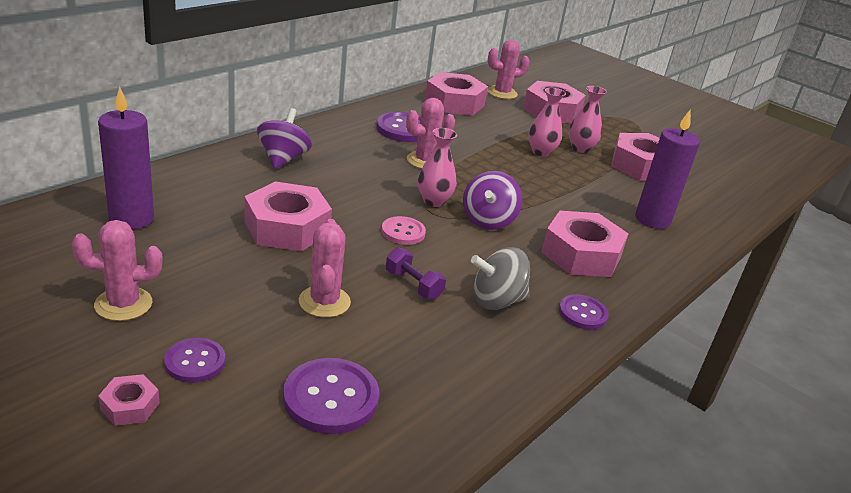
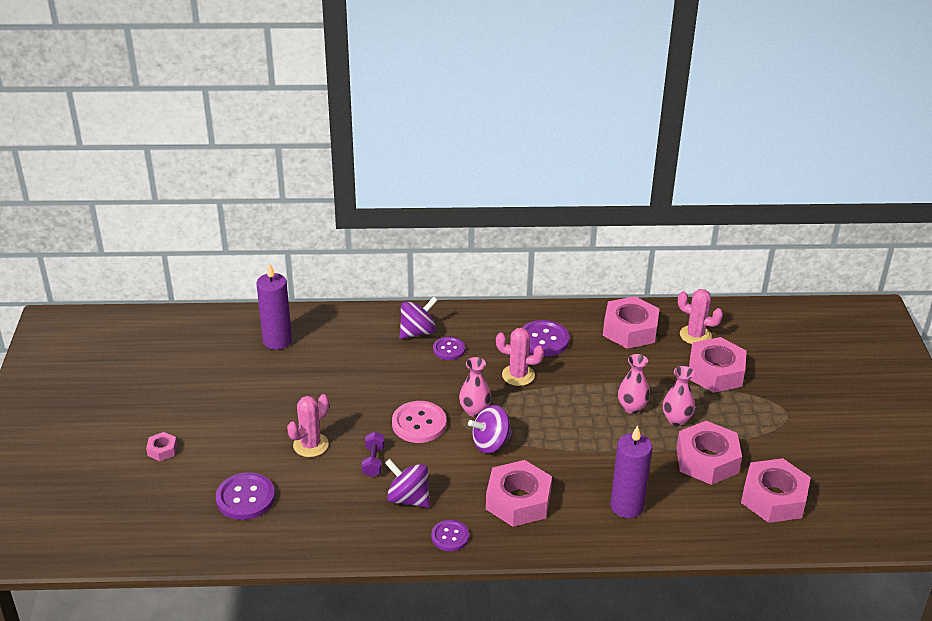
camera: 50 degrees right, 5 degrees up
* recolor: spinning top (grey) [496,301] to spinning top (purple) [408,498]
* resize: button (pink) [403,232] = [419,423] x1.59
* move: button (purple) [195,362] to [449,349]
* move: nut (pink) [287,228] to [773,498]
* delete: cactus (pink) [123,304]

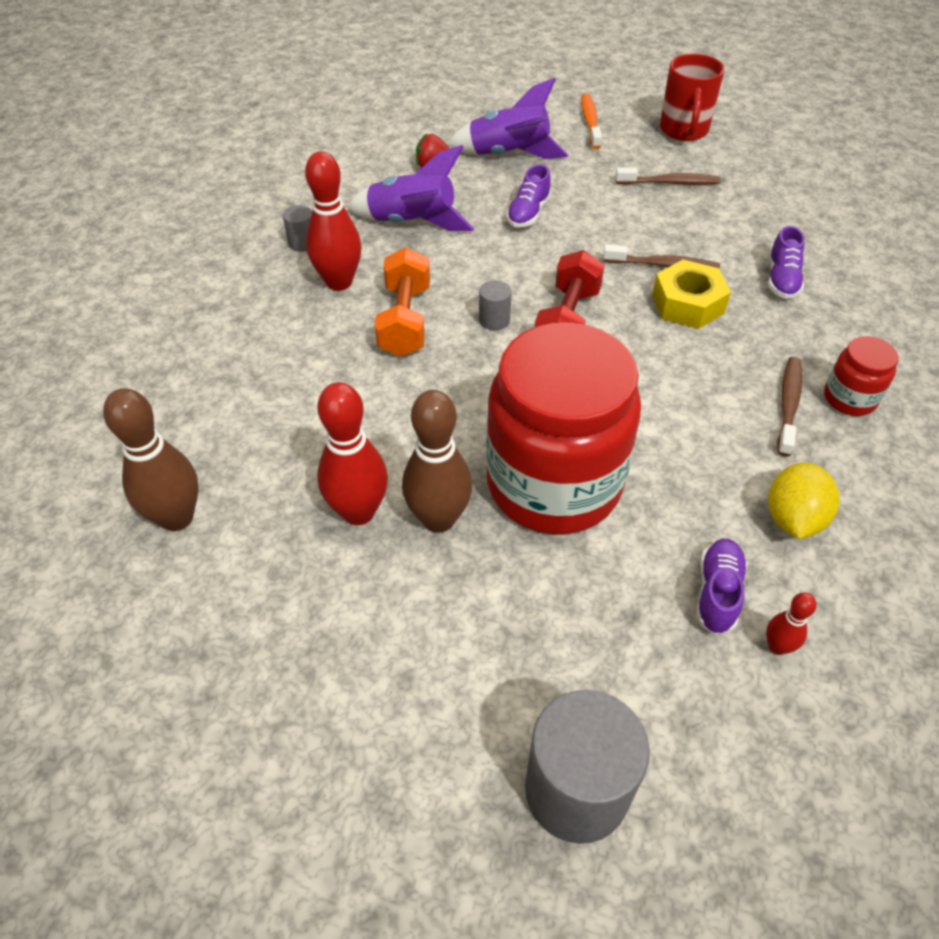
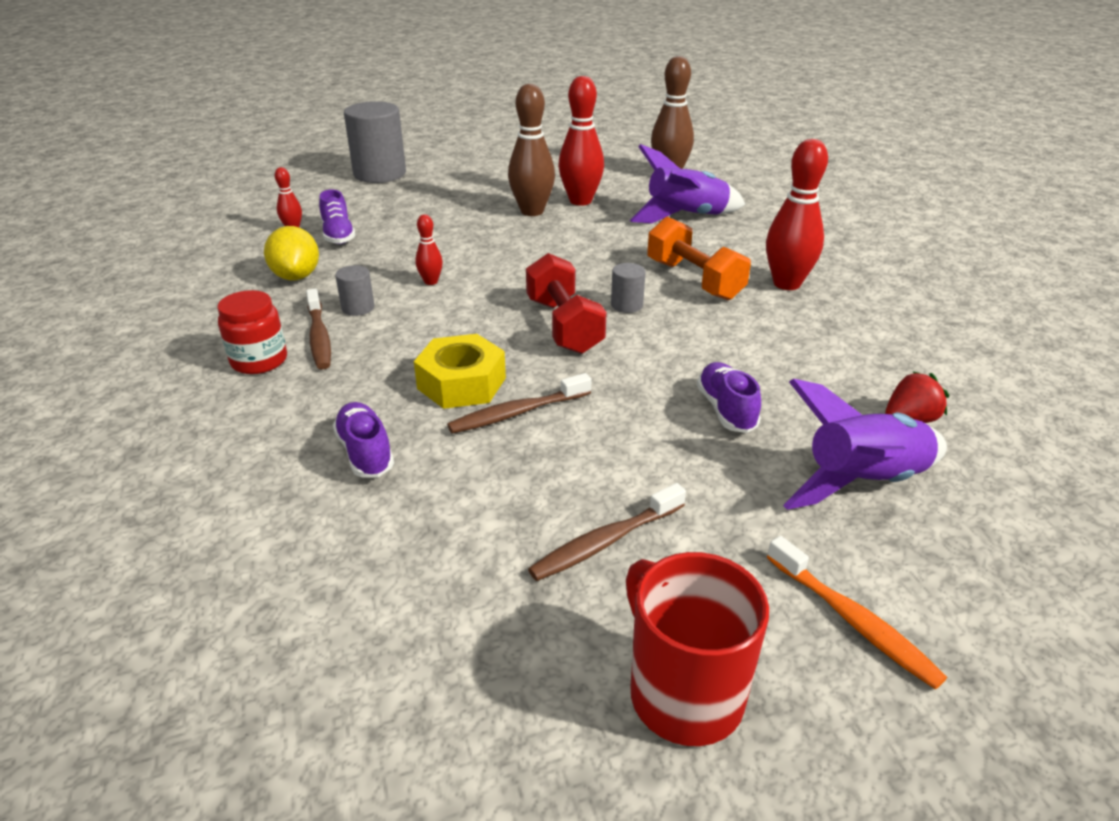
camera: 145 degrees right, 15 degrees down
* move: cylinder (grey) [302,243] to [358,308]
* insert: bowling pin (red) [431,282]
* move: rocket (purple) [412,223] to [686,217]
* delete: jar (red) [553,484]

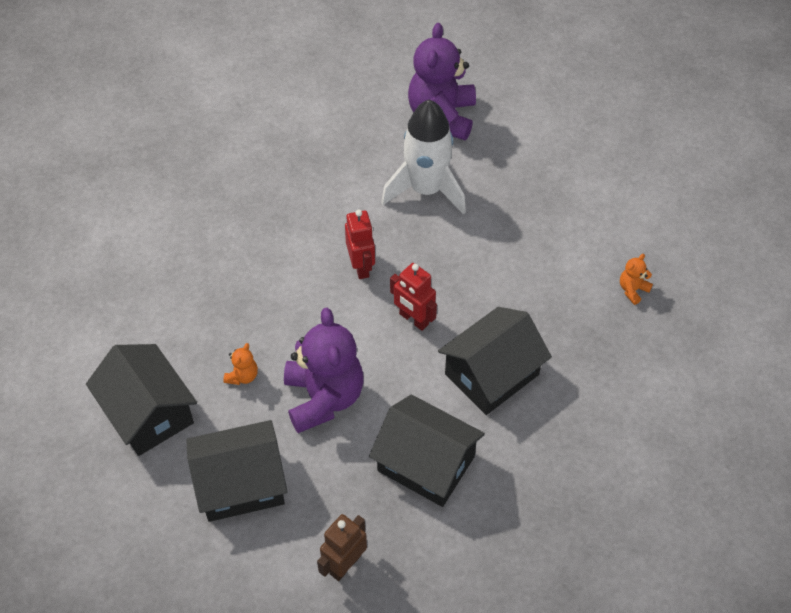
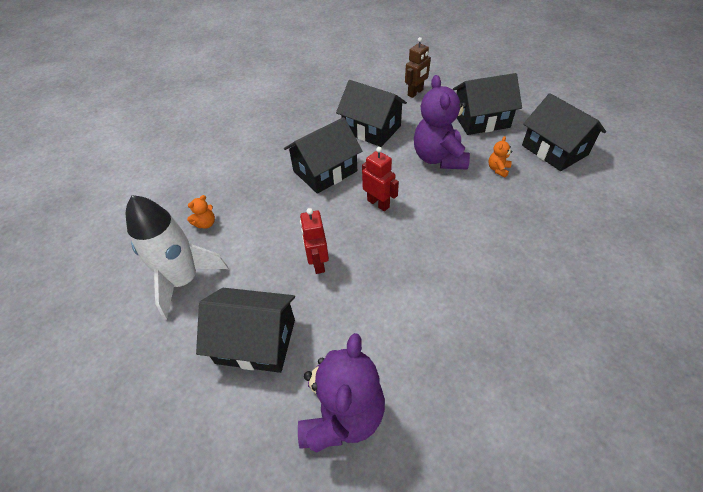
camera: 175 degrees left, 5 degrees down
* move: rocket (white) [426,189] to [184,280]
* insert: house (black) [256,341]
* move: robot (red) [361,266] to [318,263]

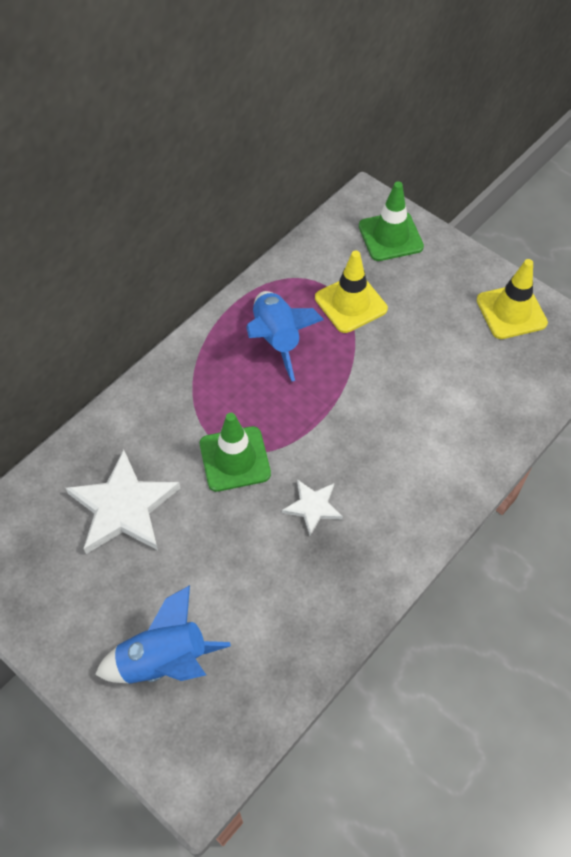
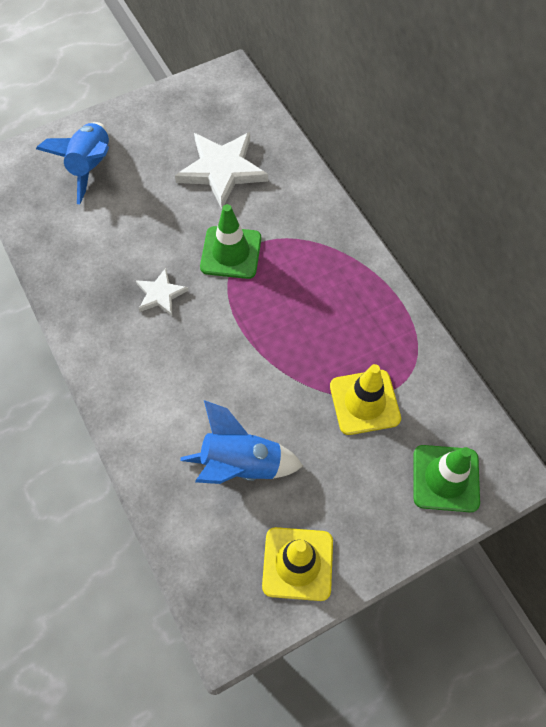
camera: 110 degrees right, 5 degrees up
* move: rocket (blue) [277,339] to [241,464]

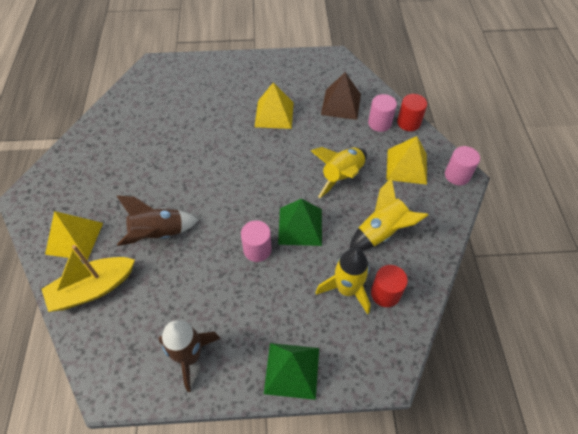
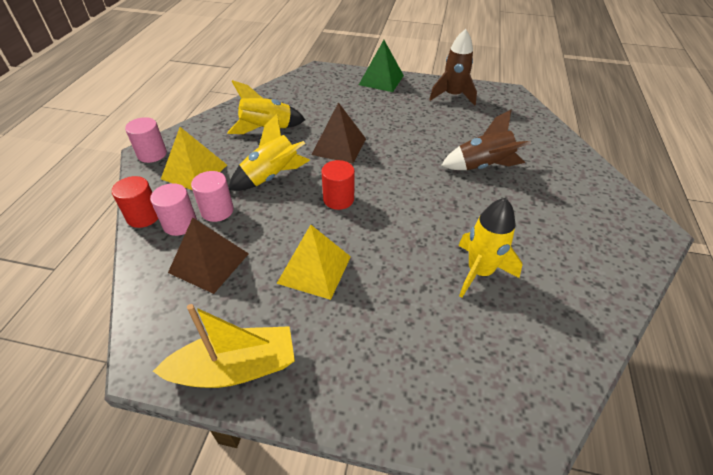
camera: 165 degrees left, 10 degrees down
* move: boat (yellow) [93,289] to [235,368]
* move: cylinder (pink) [257,249] to [217,210]
* recolor: pyramid (green) [300,226] to pyramid (brown) [339,146]
* move: cylinder (red) [385,293] to [338,199]
* move: rocket (yellow) [347,289] to [479,272]
* delete: pyramid (yellow) [74,238]

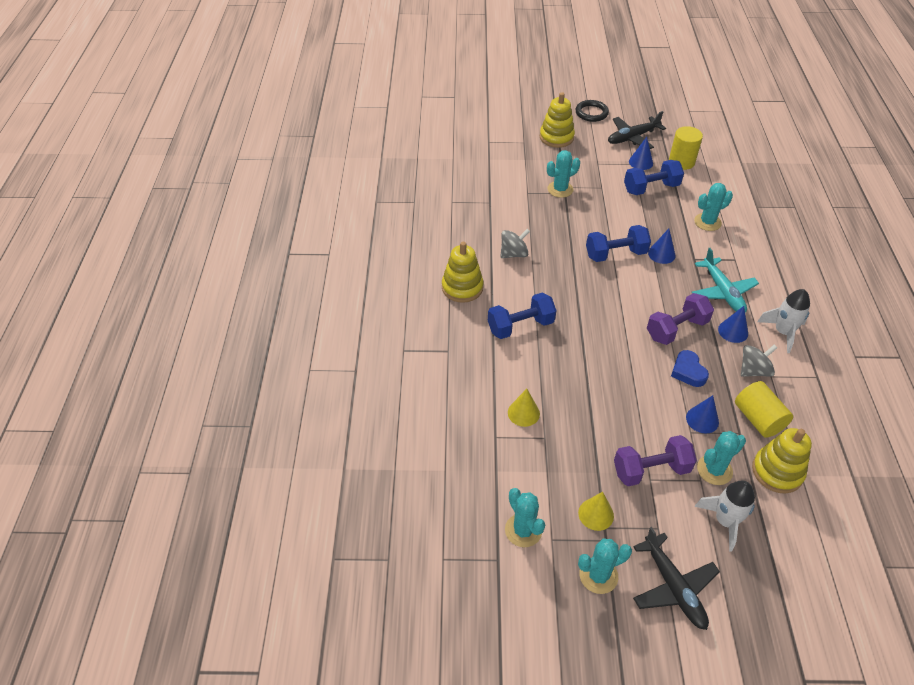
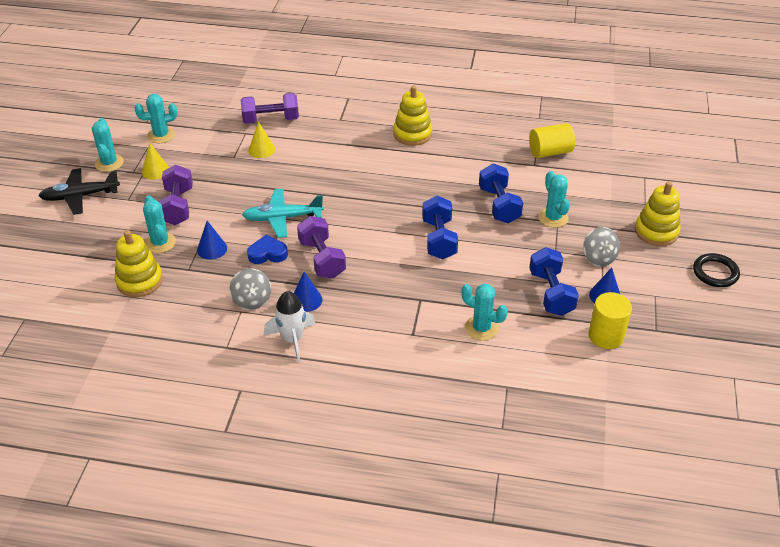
camera: 100 degrees right, 5 degrees down
* insert: dumbbell (purple) [271,120]
* move: plane (turquoise) [722,291] to [283,218]
* rotate: cactus (turquoise) [707,222] = [481,328] 45 degrees counterclockwise
* move: dumbbell (blue) [520,326] to [499,205]
* move: cylinder (yellow) [758,419] to [550,152]
* move: spinning top (grey) [513,254] to [599,258]
* delete: plane (black) [633,137]
* delete: cone (blue) [661,254]
* delete: rocket (white) [725,521]

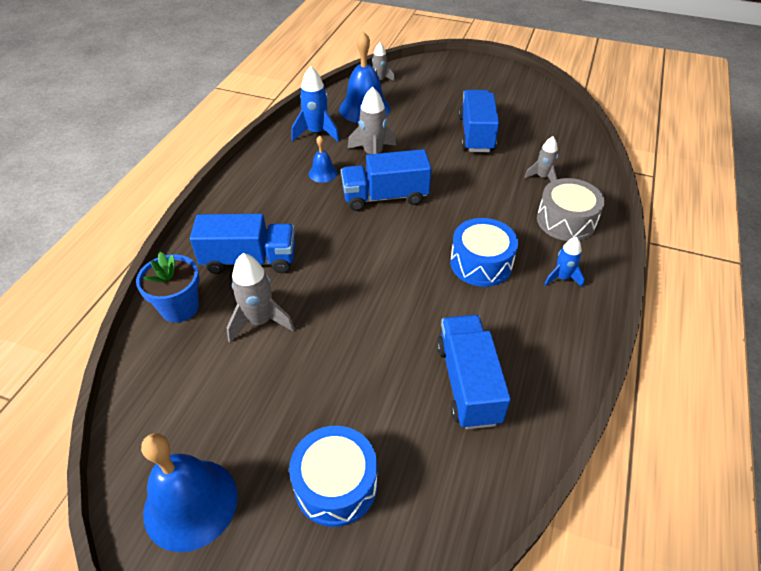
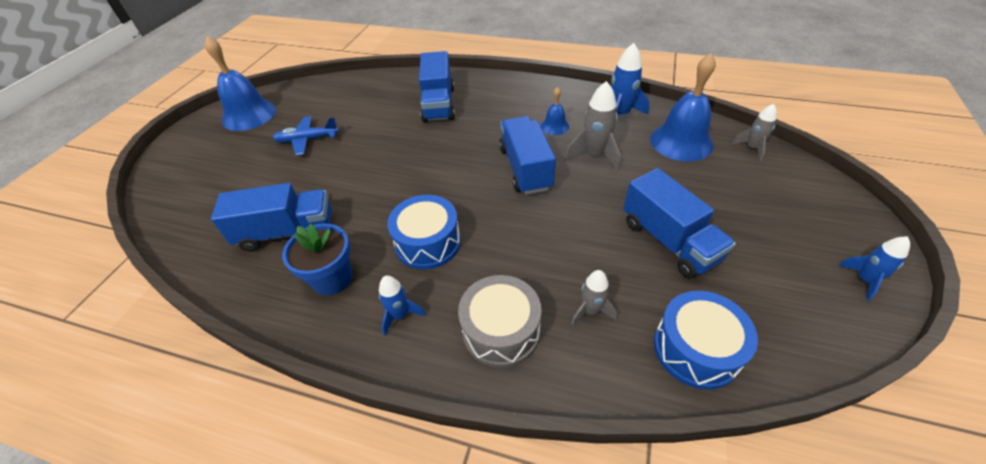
camera: 90 degrees right, 0 degrees up
* insert: plane (blue) [307,140]
* move: flower pot (blue) [179,307] to [332,278]
* rotate: truck (blue) [476,134] = [669,241] 60 degrees clockwise
* move: drum (blue) [336,484] to [696,349]
* insert: rocket (blue) [864,280]
* delete: rocket (grey) [260,321]

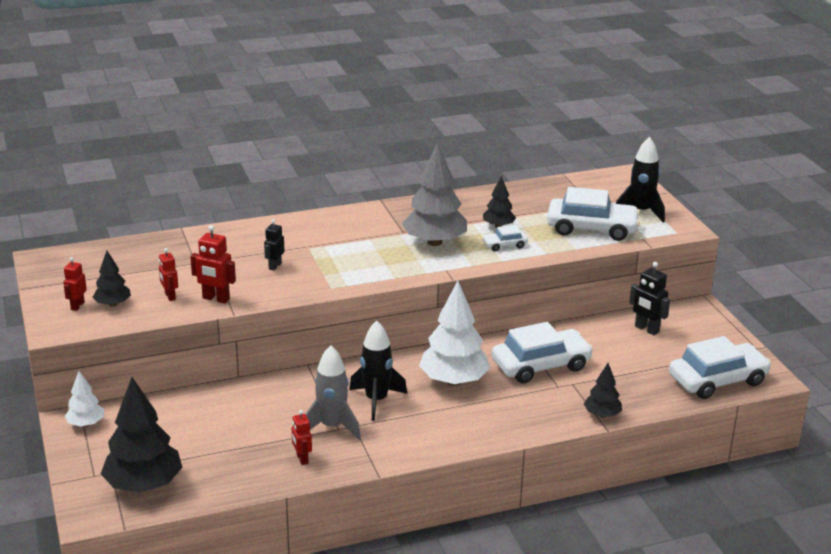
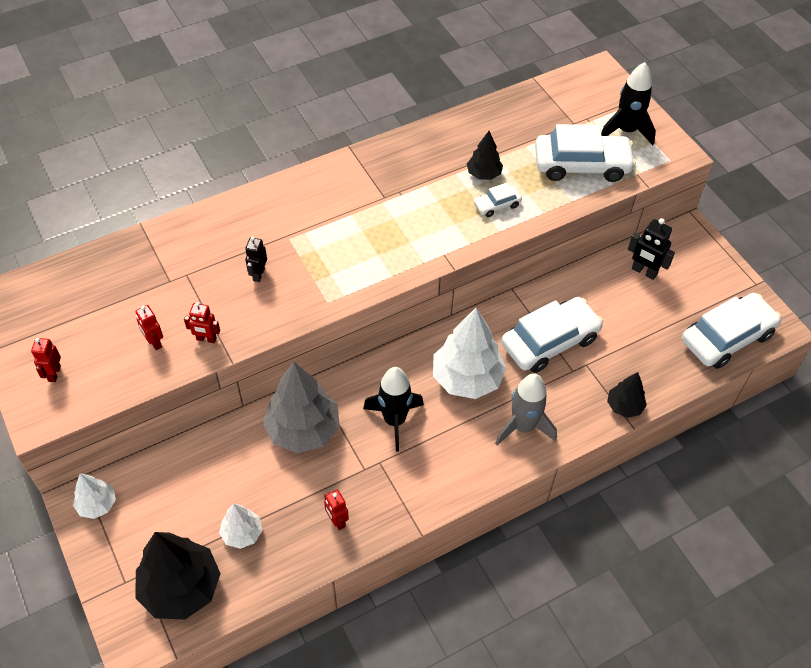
camera: 10 degrees left, 25 degrees up
* resize: robot (red) [216,299] = [206,339] x0.66
* insert: tree (white) [242,533]
* move: tree (grey) [434,242] to [303,430]
* move: rocket (grey) [332,427] to [523,427]
* delete: tree (black) [113,304]

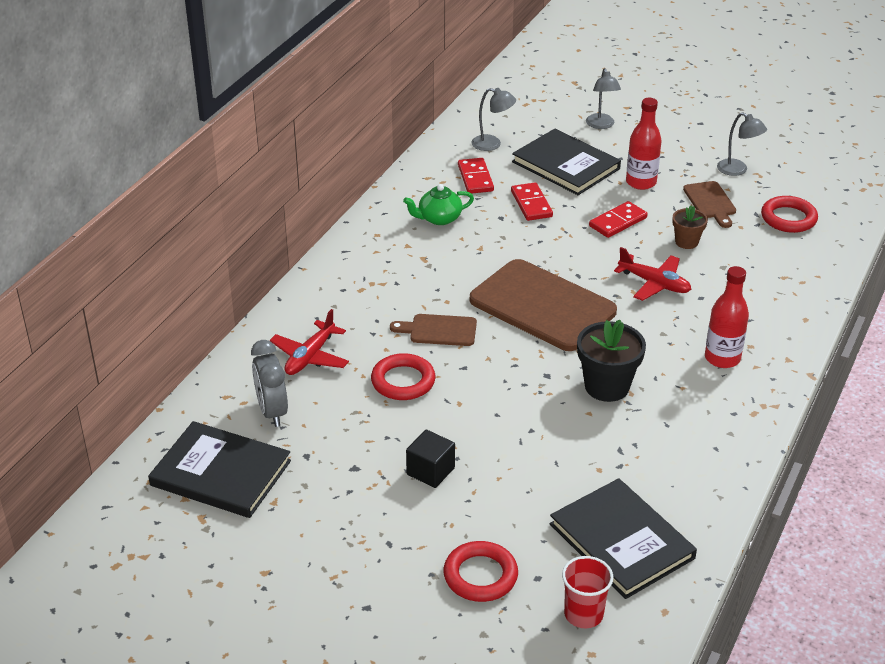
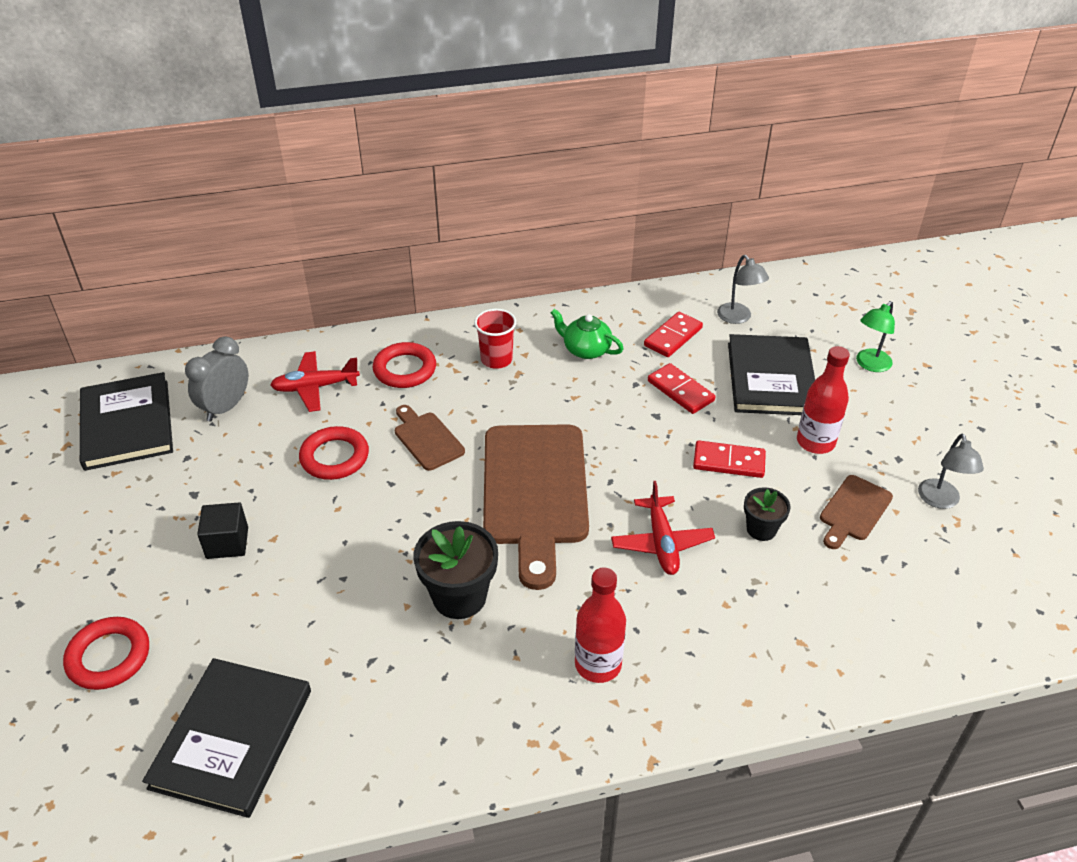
camera: 50 degrees right, 5 degrees up
* move: ring (red) [788,218] to [405,369]
* move: cup (red) [583,614] to [496,359]
* rotate: domino (red) [531,204] = [680,391] 75 degrees counterclockwise
* recolor: flower pot (brown) [686,242] to flower pot (black) [761,529]
* recolor: lamp (grey) [601,125] to lamp (green) [870,365]

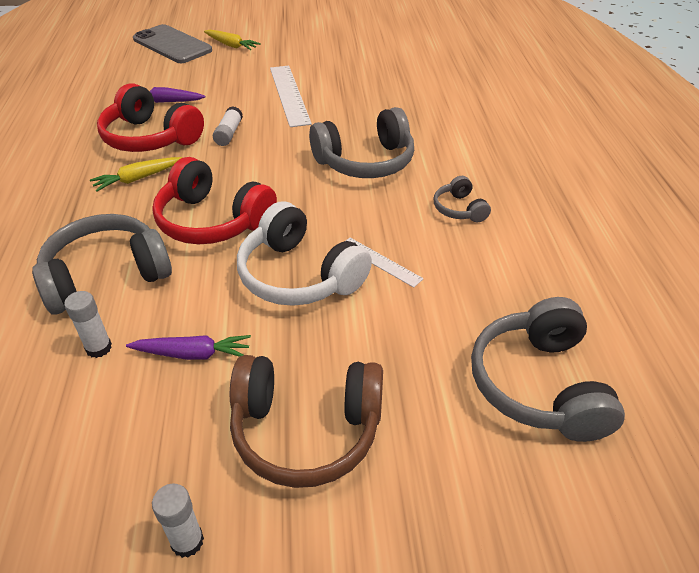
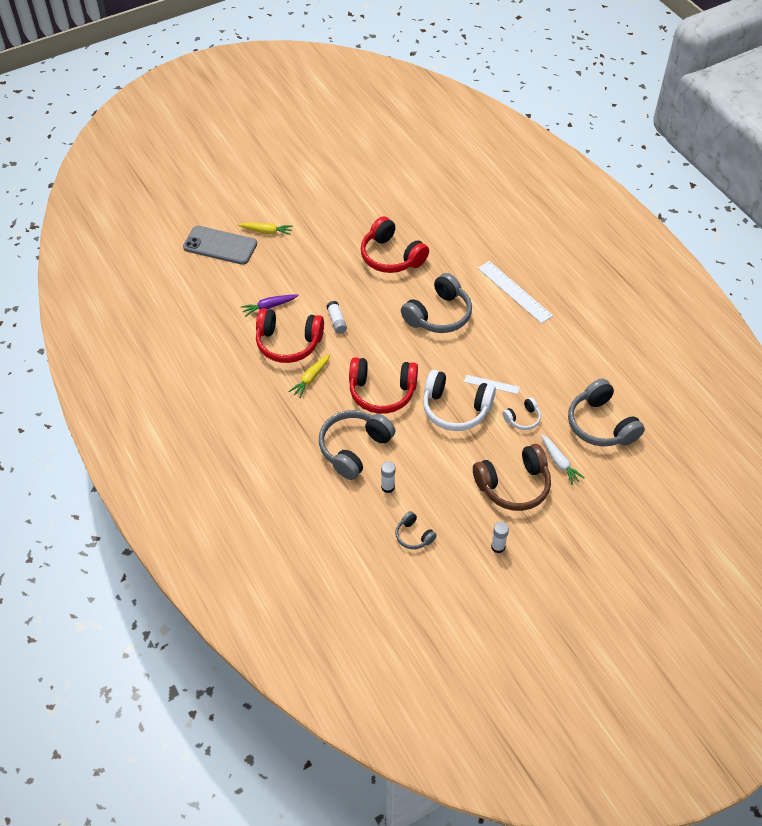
camera: 25 degrees left, 10 degrees up
* insert: headphones (red) [391,256]
* move: headphones (grey) [459,209] to [414,535]
* move: ruler (white) [289,95] to [514,292]
* insert: headphones (white) [522,418]
* insert: carrot (white) [559,462]
* delete: carrot (purple) [193,354]

